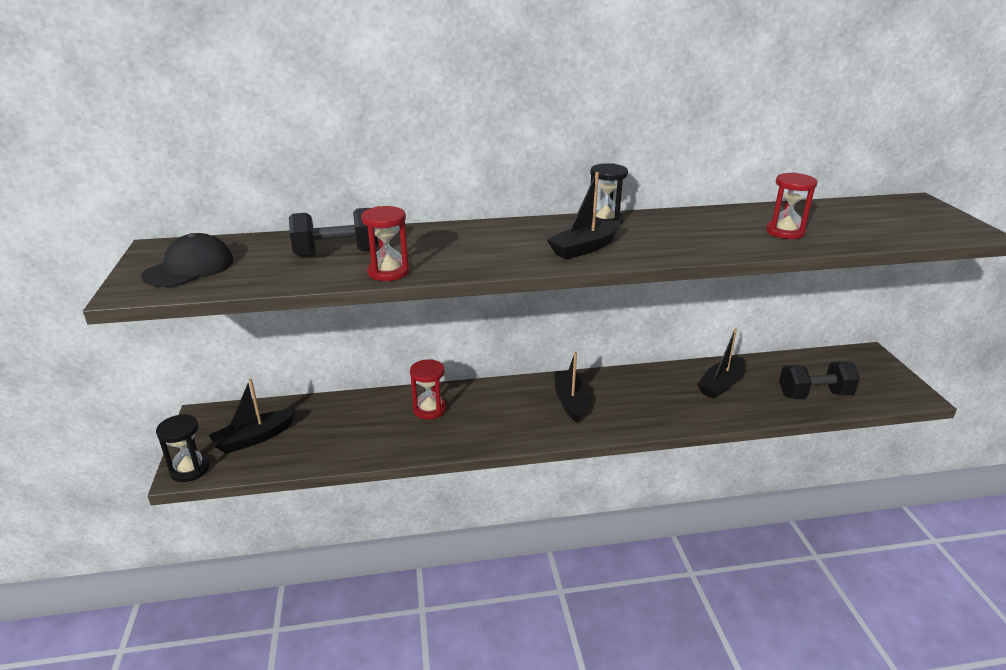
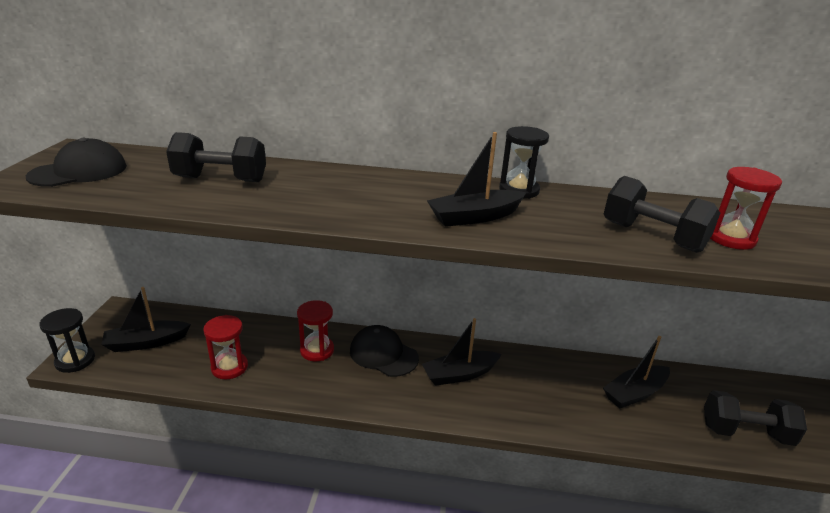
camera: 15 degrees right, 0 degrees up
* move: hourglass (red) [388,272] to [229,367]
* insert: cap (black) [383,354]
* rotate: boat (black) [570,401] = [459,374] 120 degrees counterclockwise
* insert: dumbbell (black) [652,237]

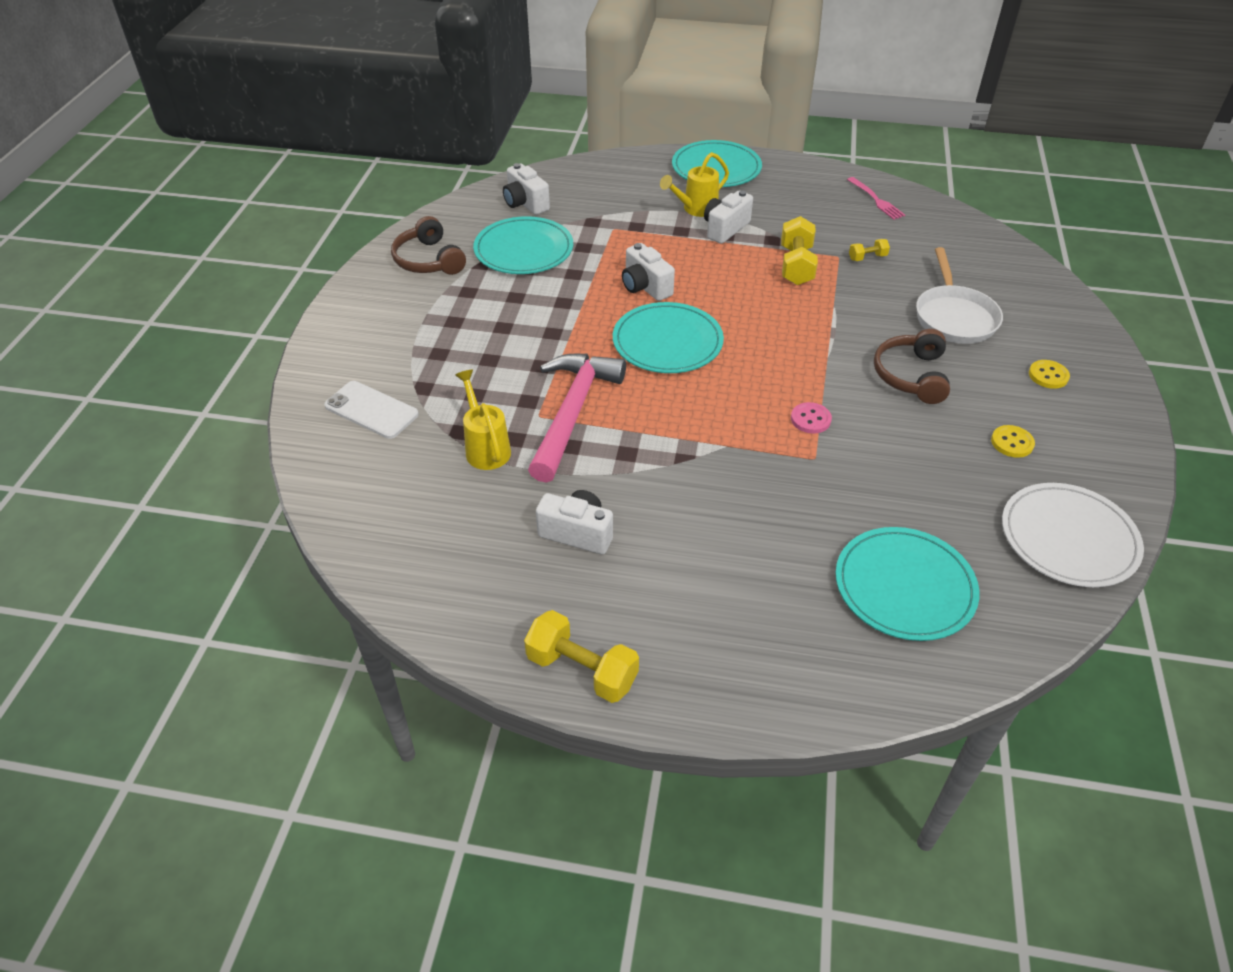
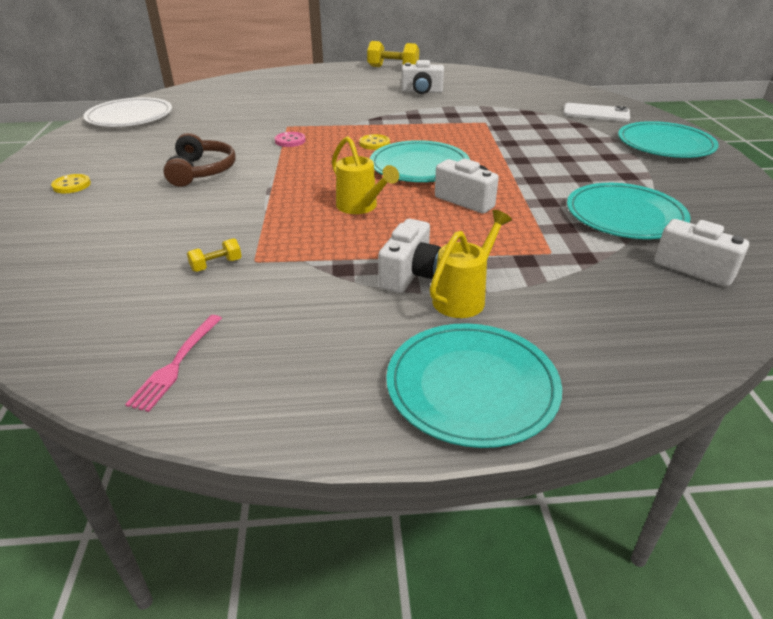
camera: 165 degrees right, 10 degrees down
* rotate: fork (pink) [876,200] = [176,364] 120 degrees counterclockwise
* move: watering can (yellow) [486,448] to [360,207]
* move: button (yellow) [1012,443] to [374,143]
* move: plate (turquoise) [904,586] to [665,144]
* delete: headphones (brown) [428,260]
* delete: hammer (pink) [573,413]
* delete: dumbbell (yellow) [796,266]
* delete: pan (white) [954,317]

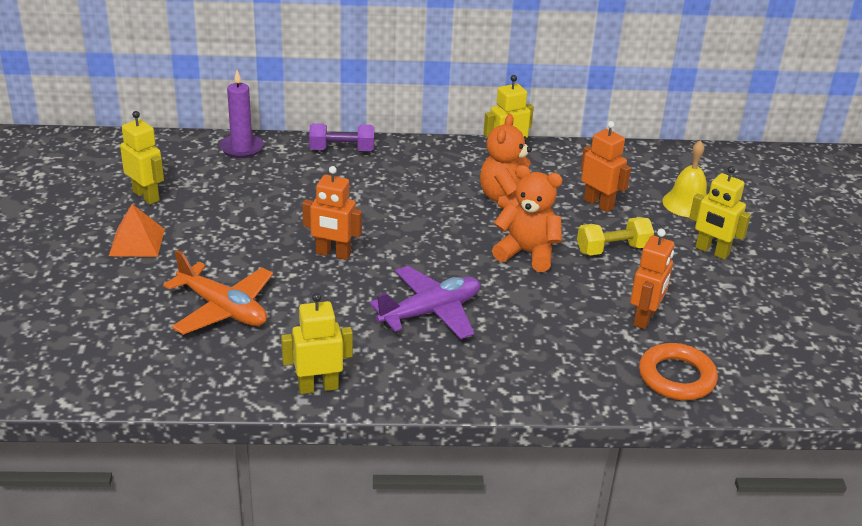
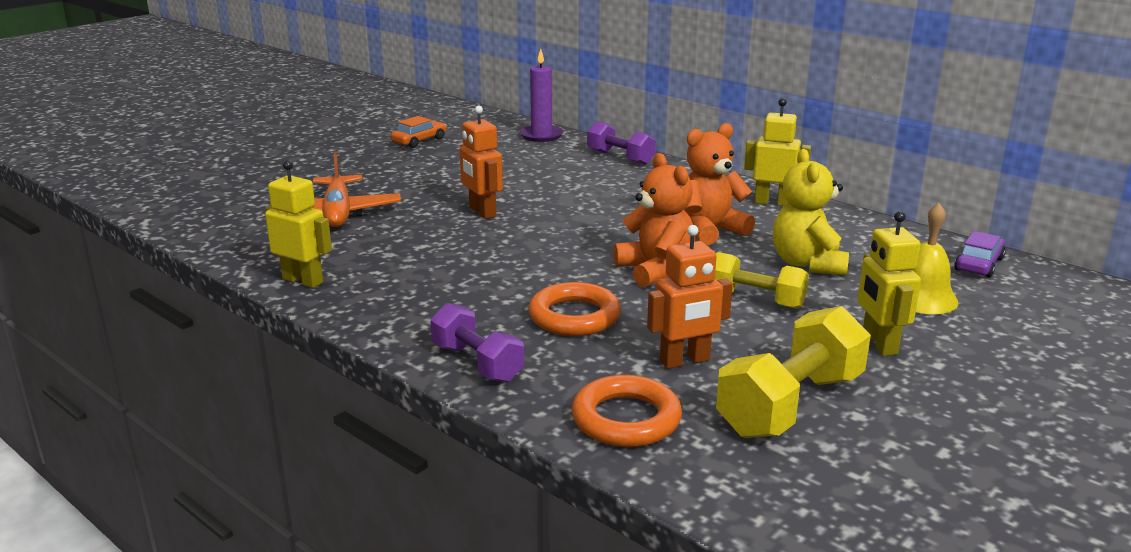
camera: 45 degrees right, 10 degrees down
* replace: robot (yellow) [146,196] to car (orange) [419,141]
* insert: dumbbell (purple) [477,363]
* insert: ring (orange) [574,316]
* insert: dumbbell (yellow) [791,405]
* replace: robot (orange) [598,204] to teddy bear (yellow) [807,263]
* insert: car (purple) [979,264]
* delete: pyramid (orange) [137,242]
* delete: plane (purple) [430,312]

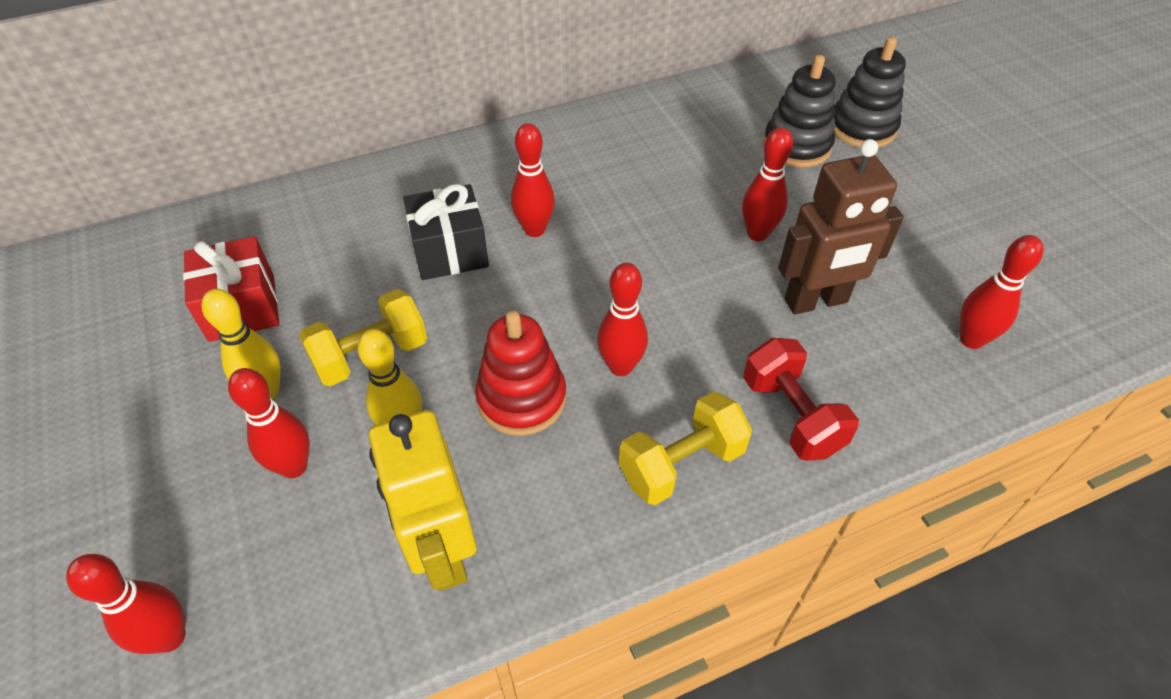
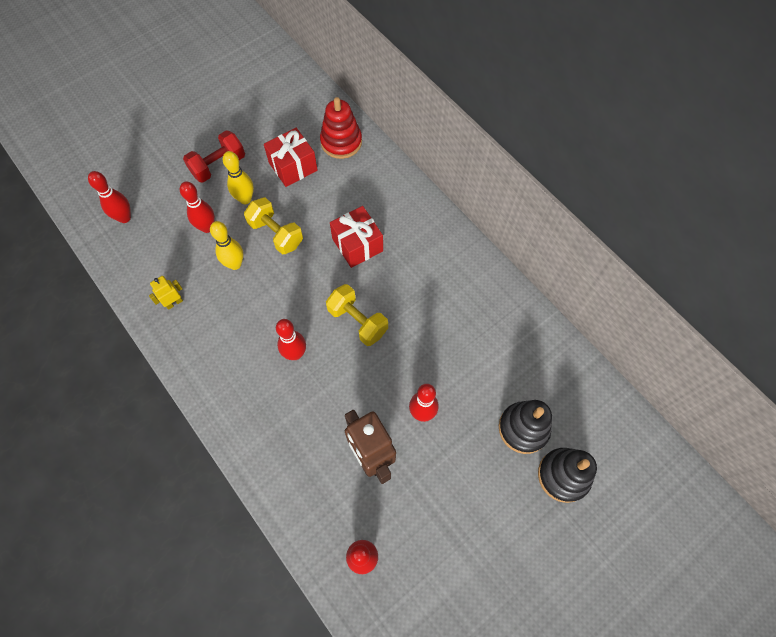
camera: 75 degrees right, 15 degrees up
* resize: robot (yellow) [442,553] = [174,303] x0.48
* move: dumbbell (red) [791,416] to [218,165]
* move: stacking toy (red) [521,398] to [341,142]
* move: dumbbell (yellow) [681,464] to [357,321]
* recolor: gift (black) [450,251] to gift (red) [357,245]
* delete: bowling pin (red) [534,229]

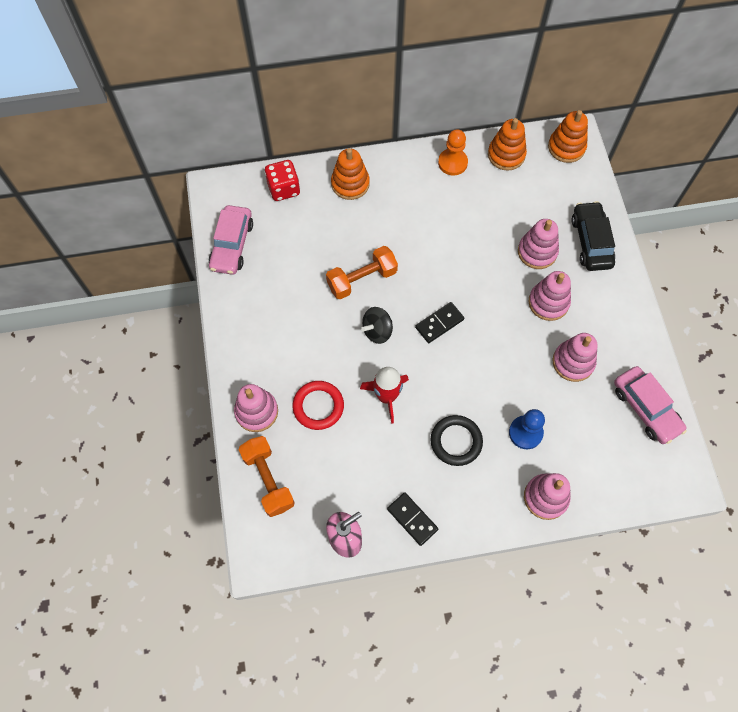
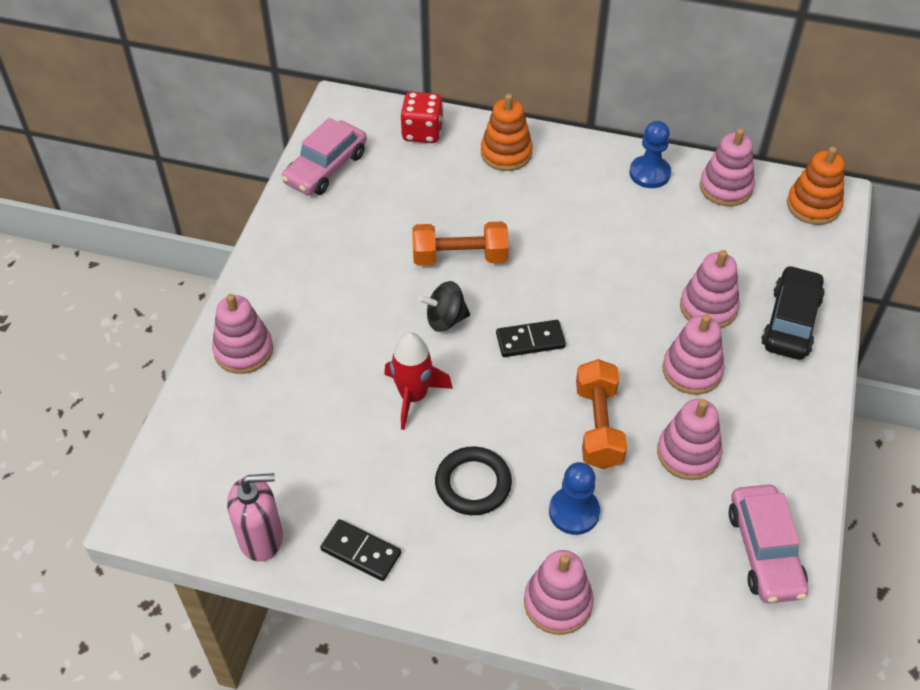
camera: 25 degrees right, 15 degrees down
* rotate: domino (black) [412,519] = [361,552] 45 degrees counterclockwise
* move: dumbbell (orange) [268,480] to [598,426]
* recolor: pawn (orange) [452,163] to pawn (blue) [649,173]
* recolor: stacking toy (orange) [506,155] to stacking toy (pink) [725,187]
* delete: ring (red) [318,406]

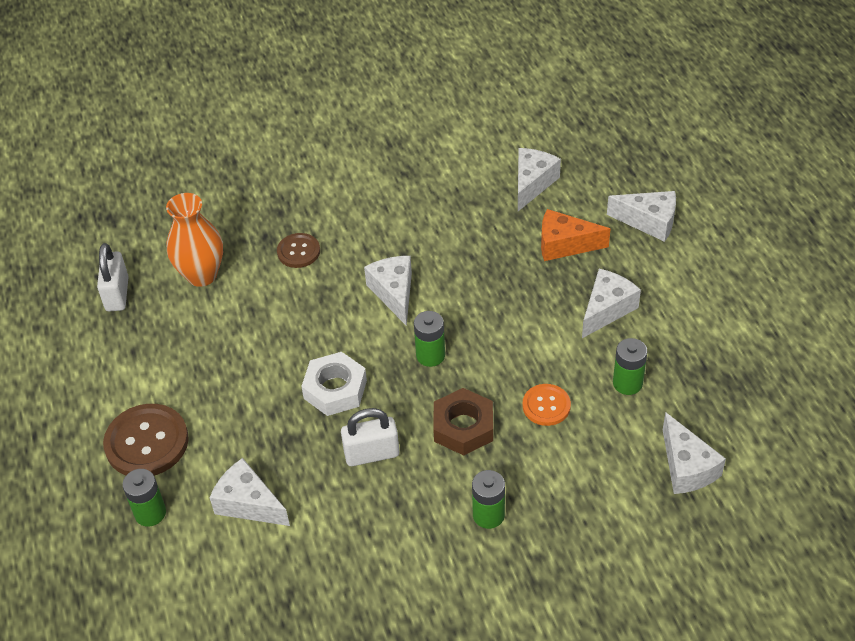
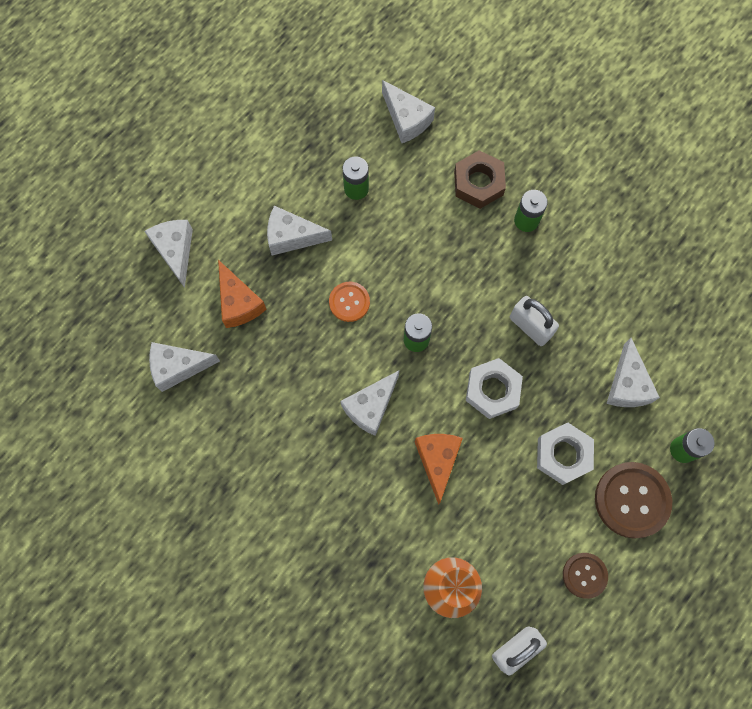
camera: 125 degrees left, 25 degrees up
* move: button (orange) [546,406] to [349,302]
* rotate: cheese (white) [686,467] = [406,119] 105 degrees clockwise
* insert: cheese (orange) [437,461]
* move: nut (brown) [463,427] to [478,183]
* insert: nut (white) [563,455]
* move: button (brown) [298,251] to [584,575]

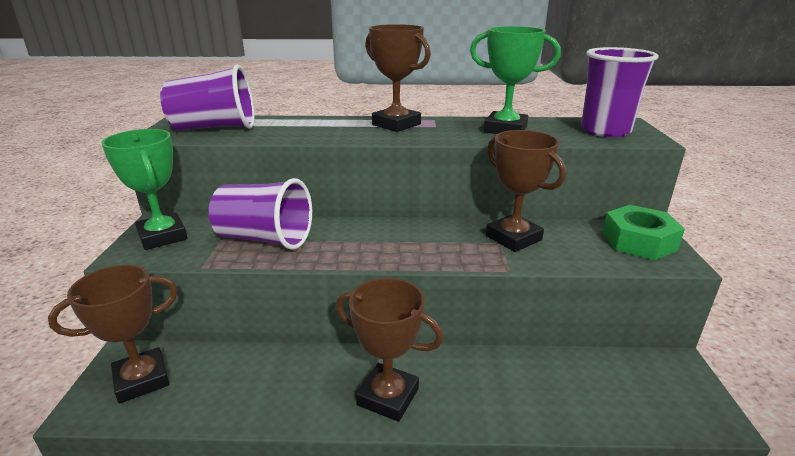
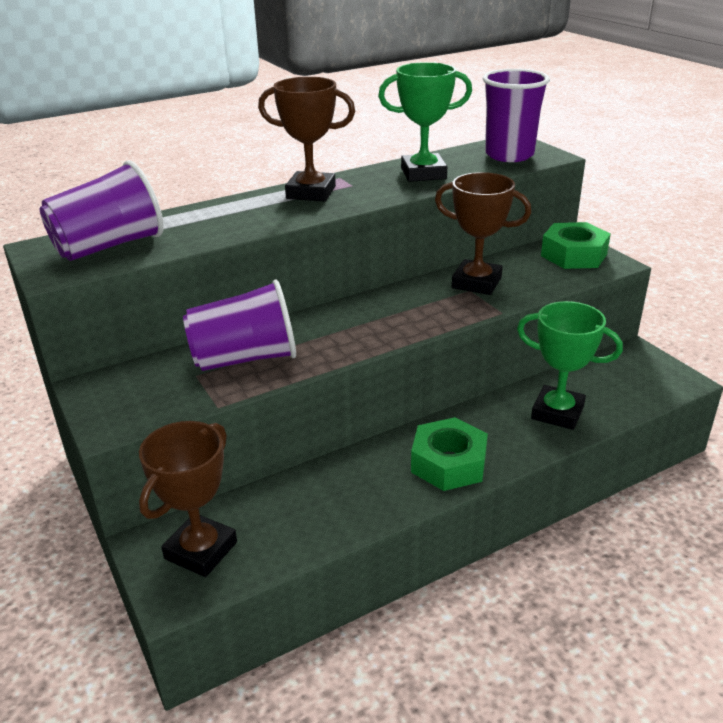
camera: 30 degrees left, 5 degrees up
* replace: trophy (brown) [388,396] to nut (green) [448,463]
* move: trophy (green) [162,236] to [557,412]

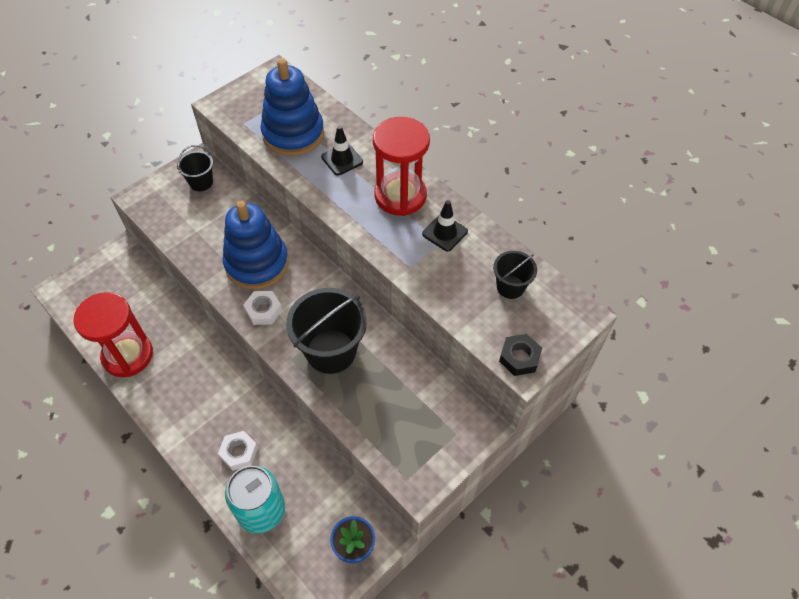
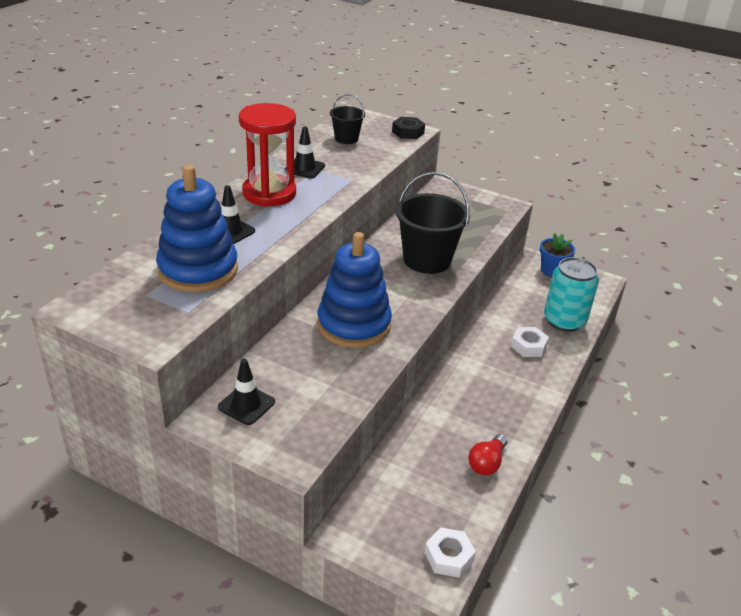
camera: 110 degrees left, 20 degrees down
* replace: bucket (black) [201,182] to traffic cone (black) [246,404]
* move: nut (white) [263,310] to [448,557]
* replace: hourglass (red) [128,355] to light bulb (red) [487,463]

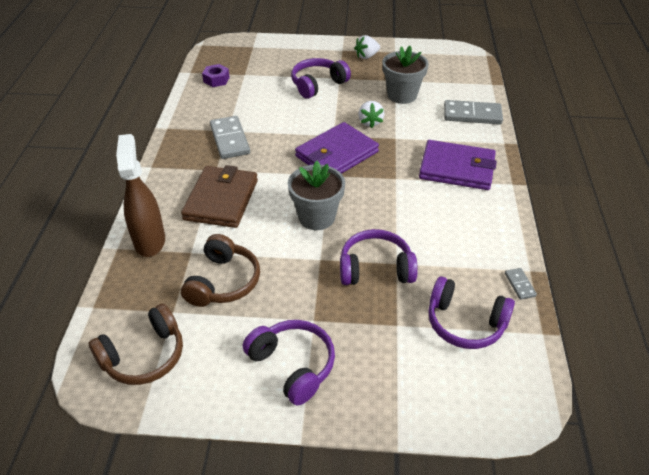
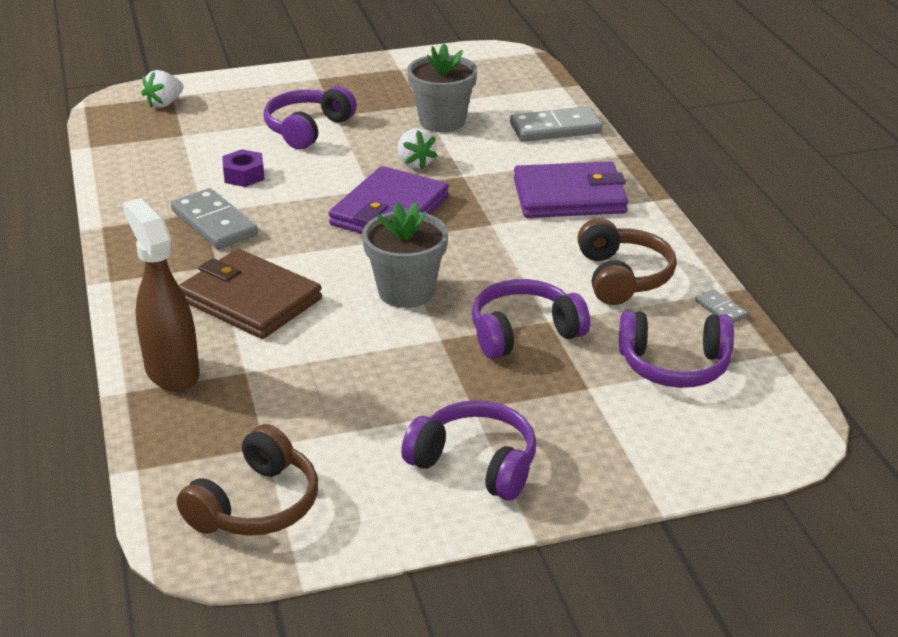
camera: 20 degrees left, 10 degrees down
* move: strawberry (white) [366,56] to [164,103]
* rotate: wallet (brown) [221,199] = [250,299] 45 degrees counterclockwise
* move: nut (purple) [216,80] to [244,175]
* move: headphones (brown) [223,282] to [622,277]

